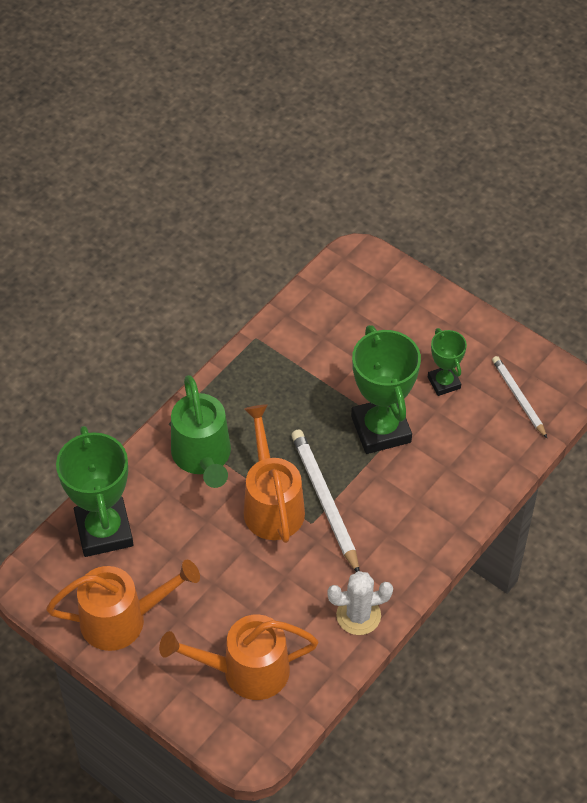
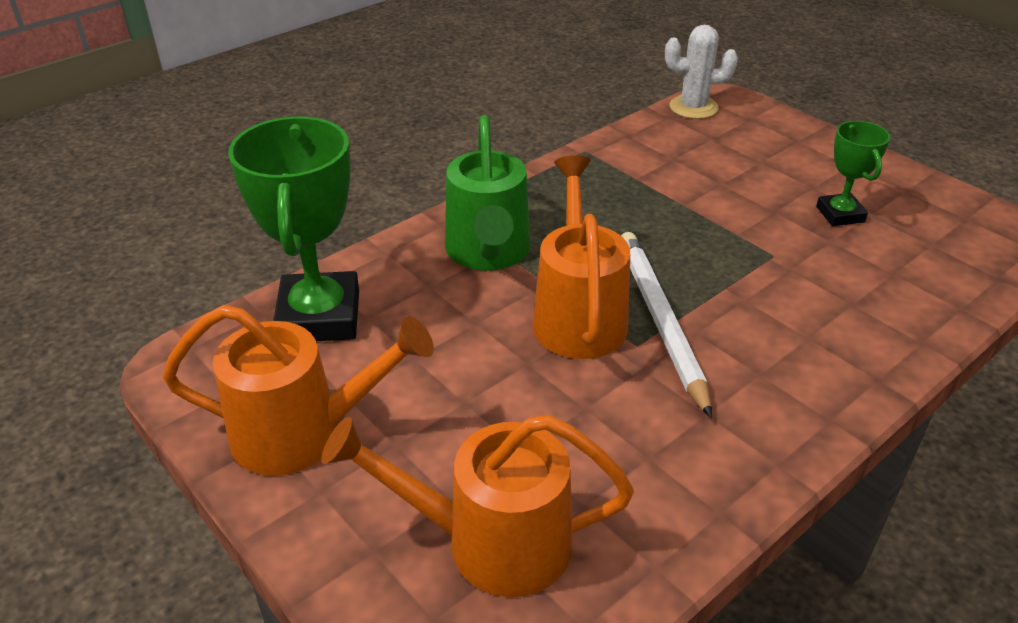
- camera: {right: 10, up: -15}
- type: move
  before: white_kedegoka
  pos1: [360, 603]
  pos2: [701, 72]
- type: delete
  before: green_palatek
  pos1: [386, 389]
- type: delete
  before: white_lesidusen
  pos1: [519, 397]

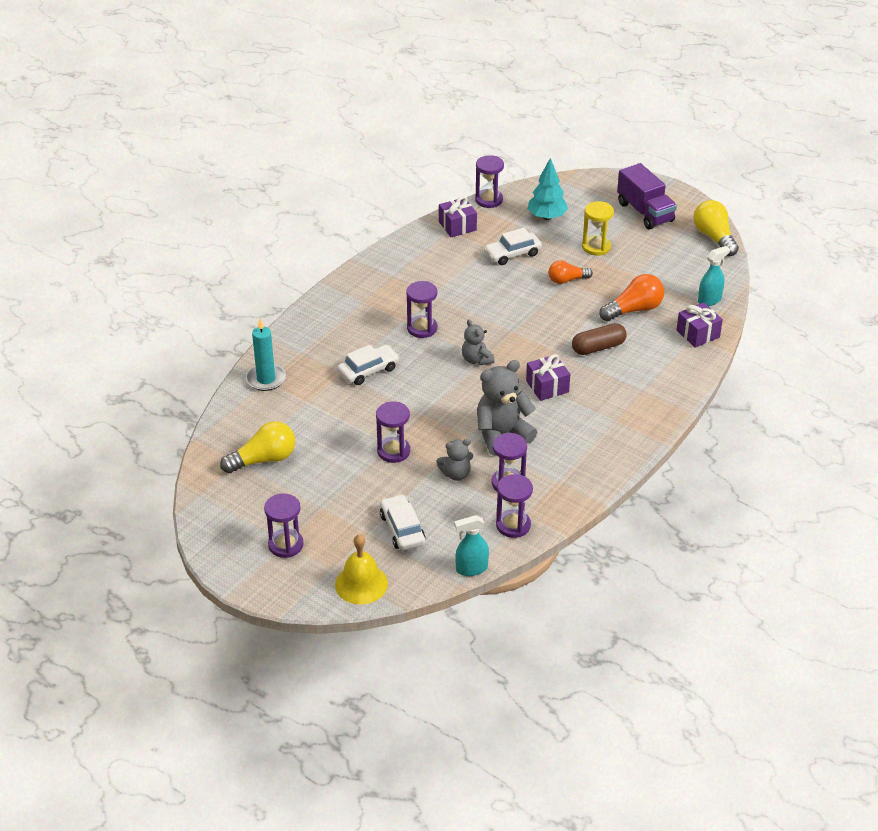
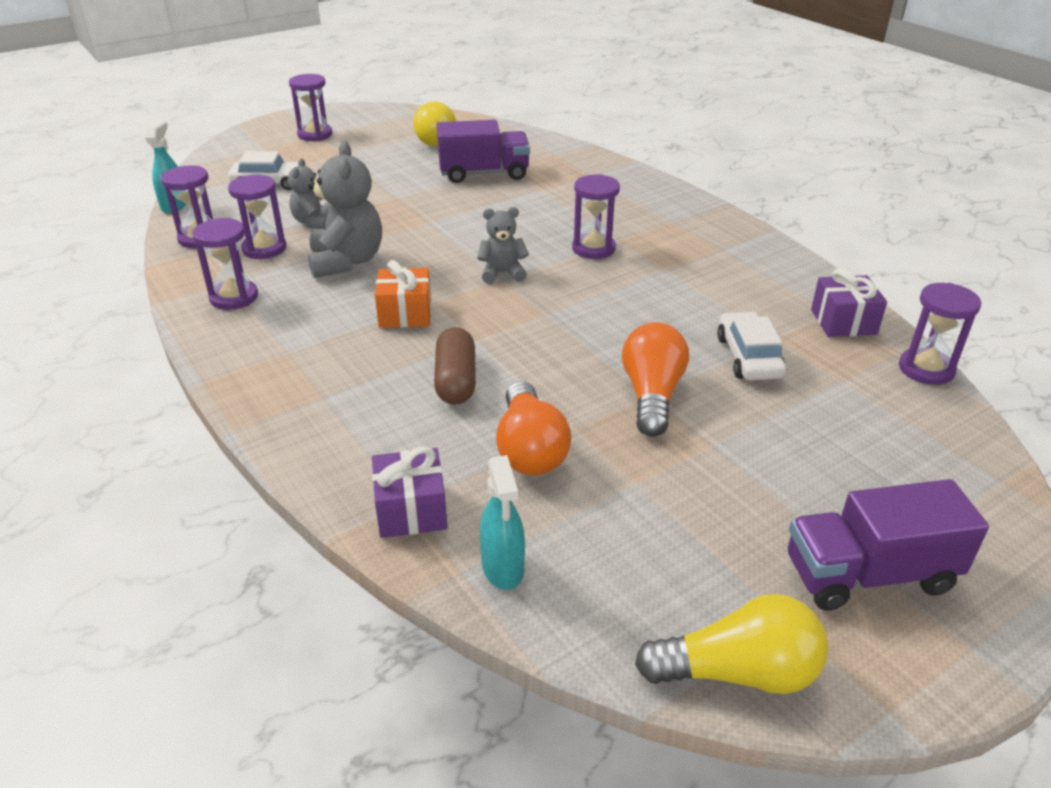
- camera: {right: 110, up: -5}
- type: move
  before: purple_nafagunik
  pos1: [393, 432]
  pos2: [225, 264]
- type: recolor
  before: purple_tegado
  after: orange_tegado
  pos1: [548, 377]
  pos2: [403, 294]
- type: insert
  after: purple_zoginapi
  pos2: [483, 151]
- type: resize
  before: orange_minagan
  pos1: [570, 272]
  pos2: [655, 379]
  scale: 1.52
- type: delete
  before: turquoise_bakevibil
  pos1: [266, 354]
- type: delete
  before: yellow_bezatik
  pos1: [361, 569]
- type: delete
  before: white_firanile
  pos1: [368, 365]
- type: delete
  before: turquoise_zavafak
  pos1: [548, 189]
- type: delete
  before: yellow_nafagunik
  pos1: [598, 228]

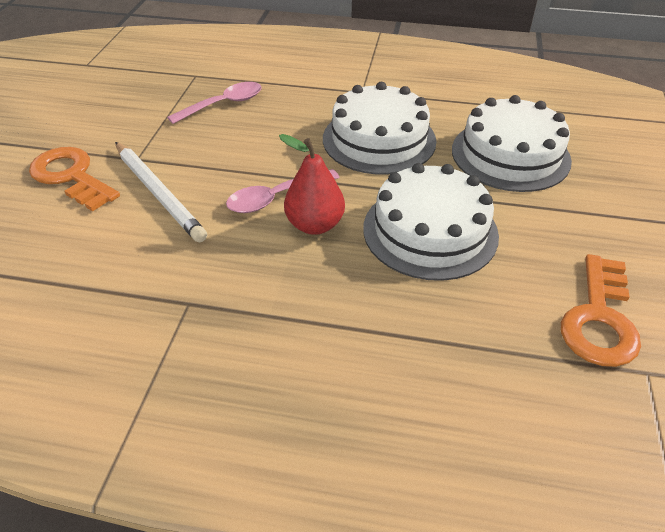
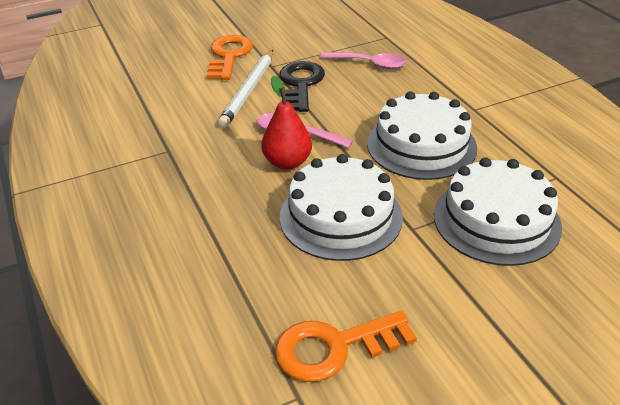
- camera: {right: 55, up: -5}
- type: insert
  after: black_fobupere
  pos2: [302, 86]

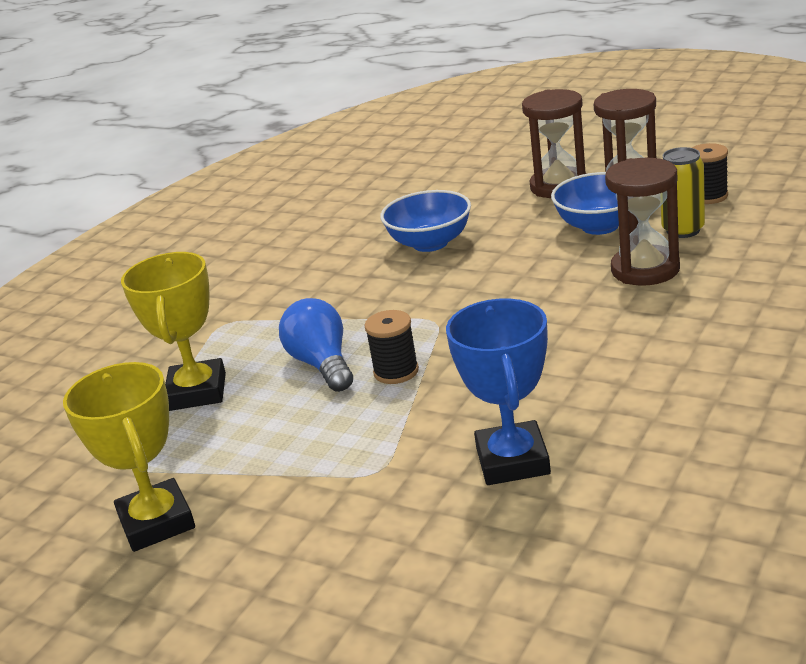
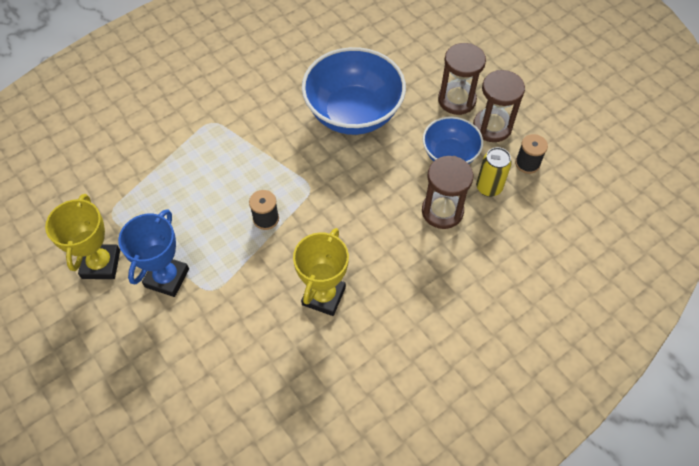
- camera: {right: 20, up: 30}
- type: move
  before: blue_palatek
  pos1: [498, 391]
  pos2: [153, 253]
- type: move
  before: yellow_palatek
  pos1: [173, 331]
  pos2: [321, 272]
- type: resize
  before: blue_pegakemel
  pos1: [425, 221]
  pos2: [354, 91]
  scale: 1.75
- type: delete
  before: blue_minagan
  pos1: [316, 345]

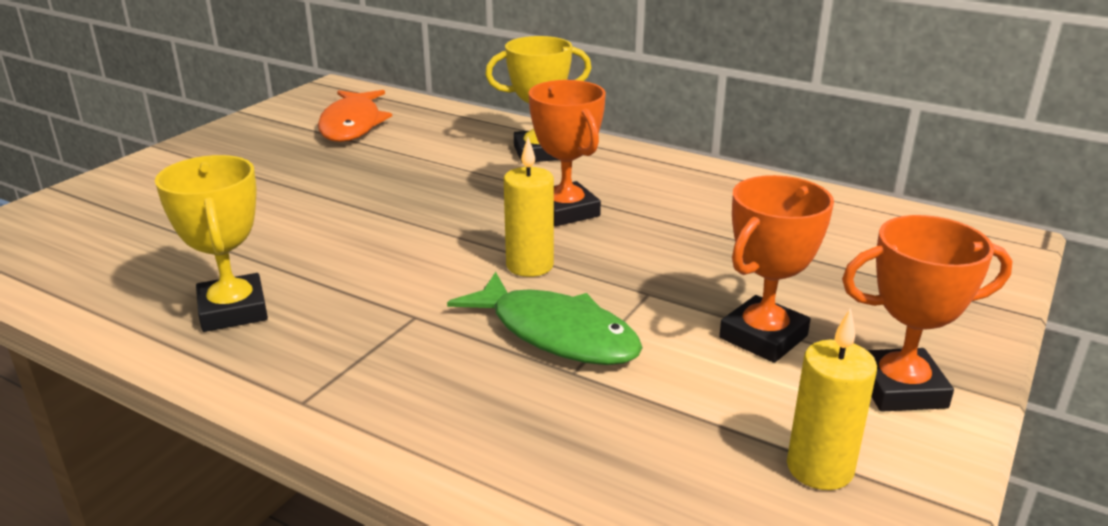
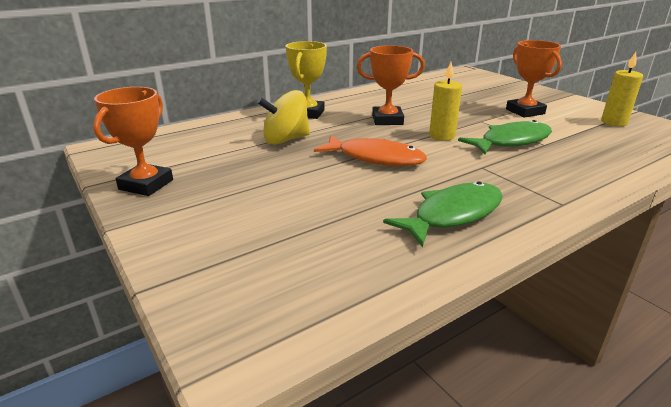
- camera: {right: -65, up: 0}
- type: move
  before: orange_palatek
  pos1: [927, 313]
  pos2: [133, 141]
- type: insert
  after: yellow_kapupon
  pos2: [283, 117]
- type: move
  before: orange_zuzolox
  pos1: [355, 116]
  pos2: [370, 150]
- type: replace
  before: yellow_palatek
  after: green_zuzolox
  pos1: [211, 243]
  pos2: [443, 214]

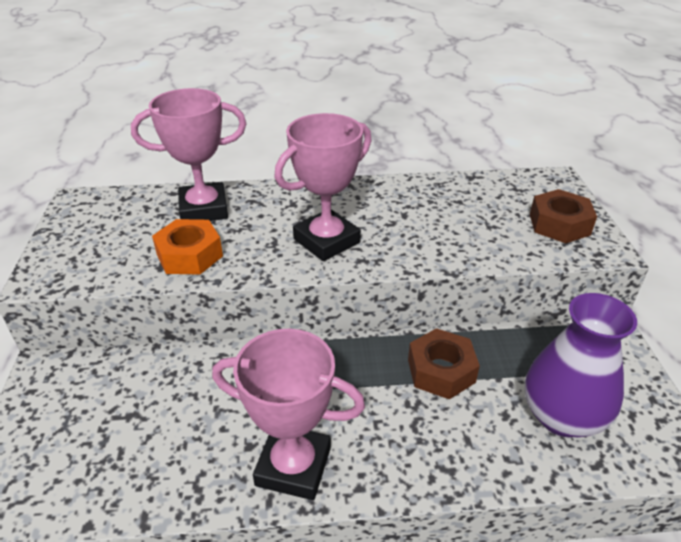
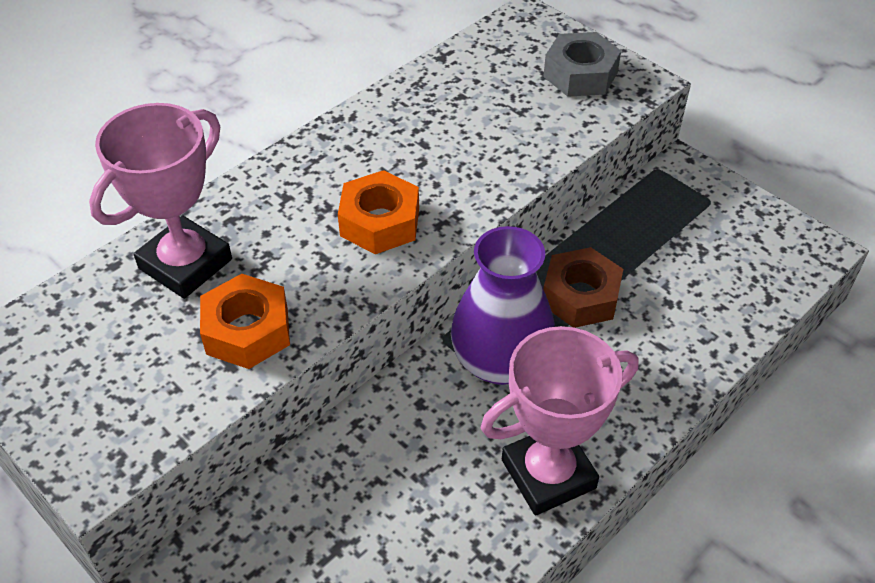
- camera: {right: -40, up: 10}
- type: replace
  before: pink_palatek
  after: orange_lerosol
  pos1: [323, 187]
  pos2: [378, 212]
- type: move
  before: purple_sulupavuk
  pos1: [581, 365]
  pos2: [503, 305]
- type: recolor
  before: brown_lerosol
  after: grey_lerosol
  pos1: [563, 216]
  pos2: [582, 64]

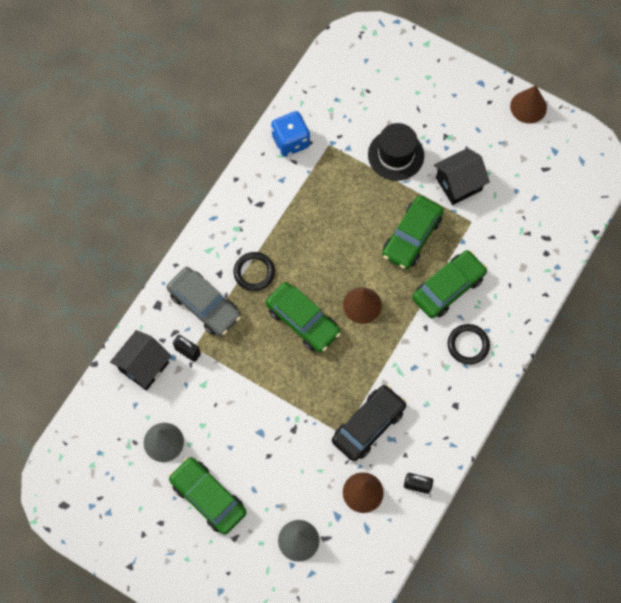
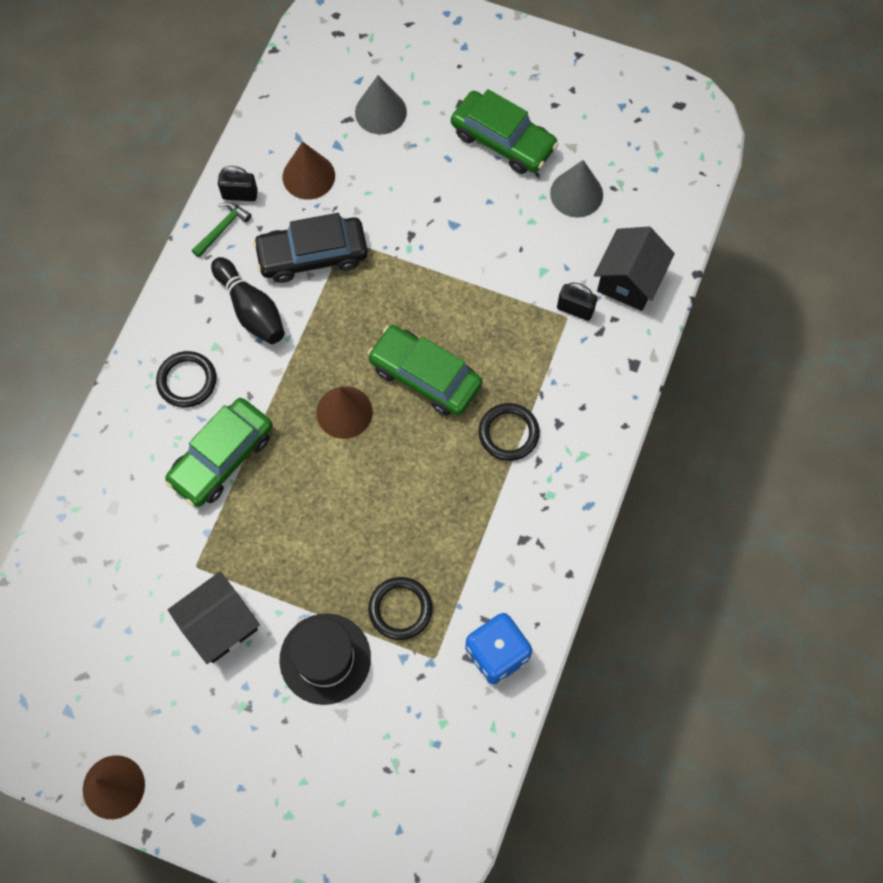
- camera: {right: 170, up: 0}
- type: insert
  after: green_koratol
  pos2: [222, 230]
- type: insert
  after: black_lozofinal
  pos2: [248, 300]
- type: rotate
  before: black_firanile
  pos1: [369, 423]
  pos2: [310, 248]
  turn: 45
- type: insert
  after: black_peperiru
  pos2: [400, 608]
- type: delete
  before: grey_firanile
  pos1: [204, 301]
- type: delete
  before: green_firanile
  pos1: [413, 232]

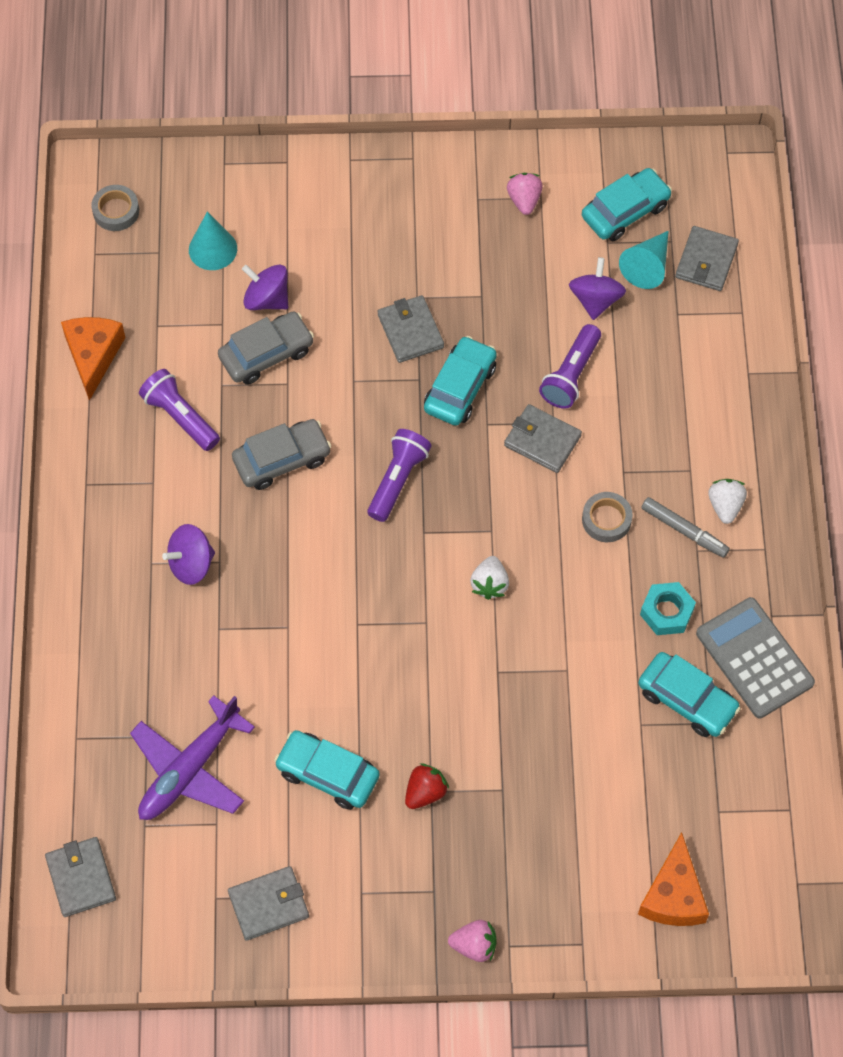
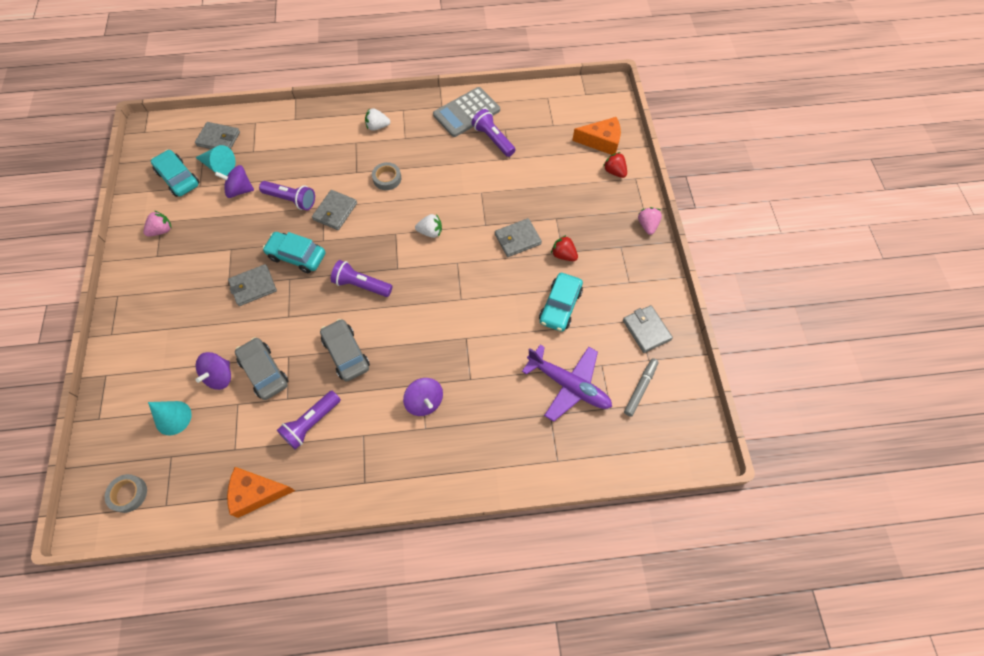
- camera: {right: -95, up: 0}
- type: rotate
  before: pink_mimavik
  pos1: [525, 194]
  pos2: [157, 224]
  turn: 150
- type: replace
  before: turquoise_firanile
  after: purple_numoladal
  pos1: [689, 694]
  pos2: [493, 133]
- type: move
  before: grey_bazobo
  pos1: [80, 877]
  pos2: [518, 237]
- type: insert
  after: red_mimavik
  pos2: [615, 165]
- type: move
  before: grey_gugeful
  pos1: [685, 527]
  pos2: [641, 387]
- type: delete
  before: turquoise_lerosol
  pos1: [668, 608]

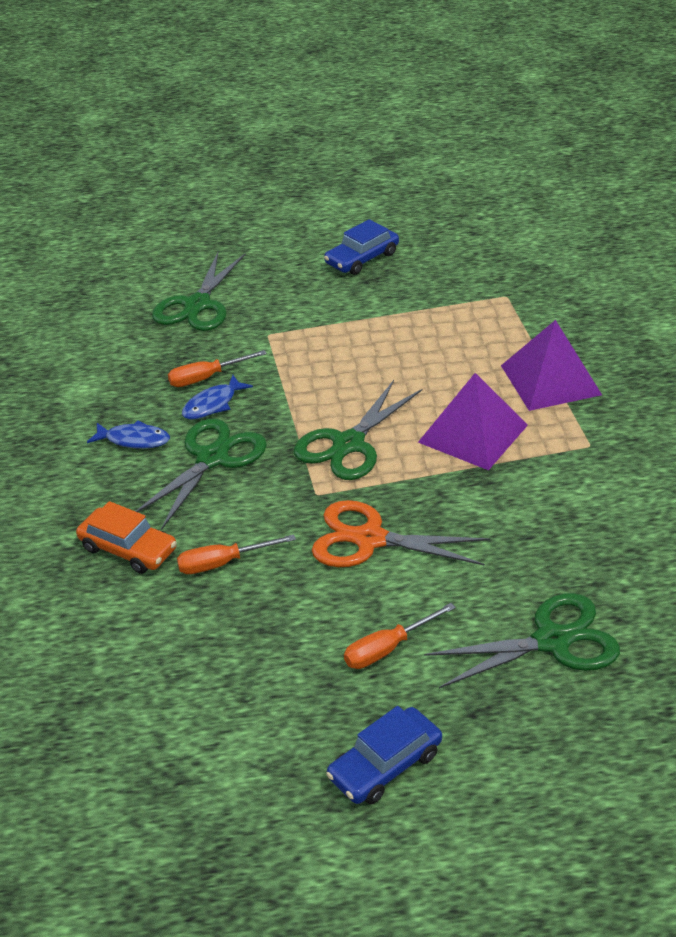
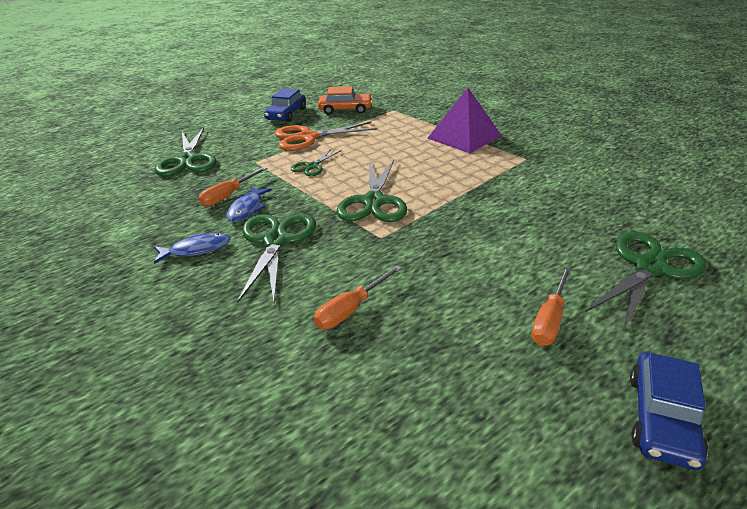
- camera: {right: -30, up: -5}
- type: move
  before: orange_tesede
  pos1: [401, 533]
  pos2: [326, 136]
- type: insert
  after: green_tesede
  pos2: [316, 162]
- type: move
  before: orange_firanile
  pos1: [126, 537]
  pos2: [345, 100]
- type: delete
  before: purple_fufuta
  pos1: [473, 421]

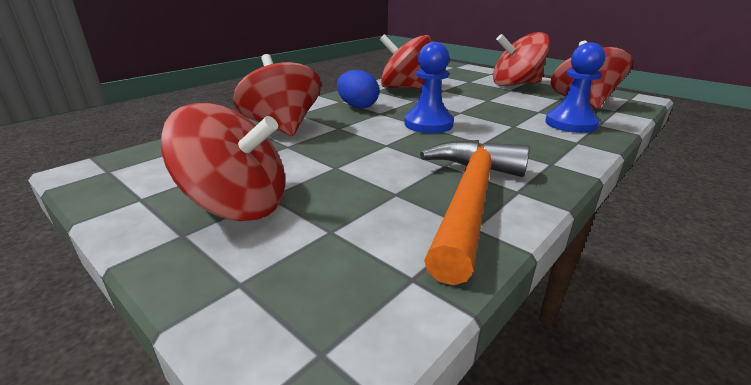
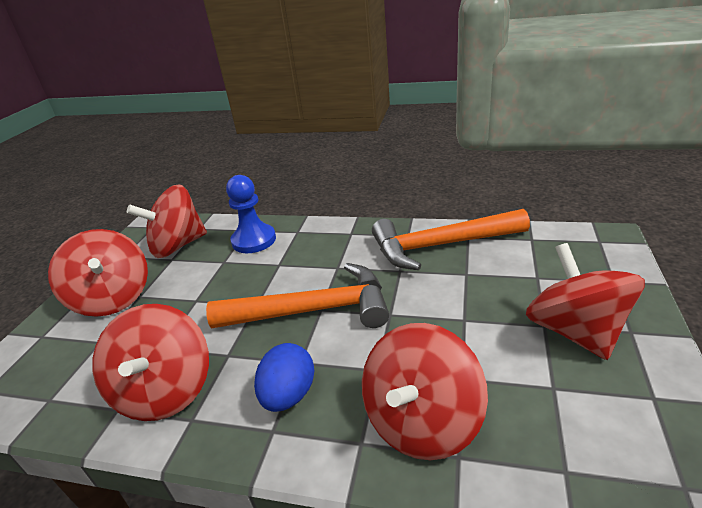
- camera: {right: -115, up: 5}
- type: replace
  before: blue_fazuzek
  after: orange_koratol
  pos1: [429, 87]
  pos2: [297, 296]

